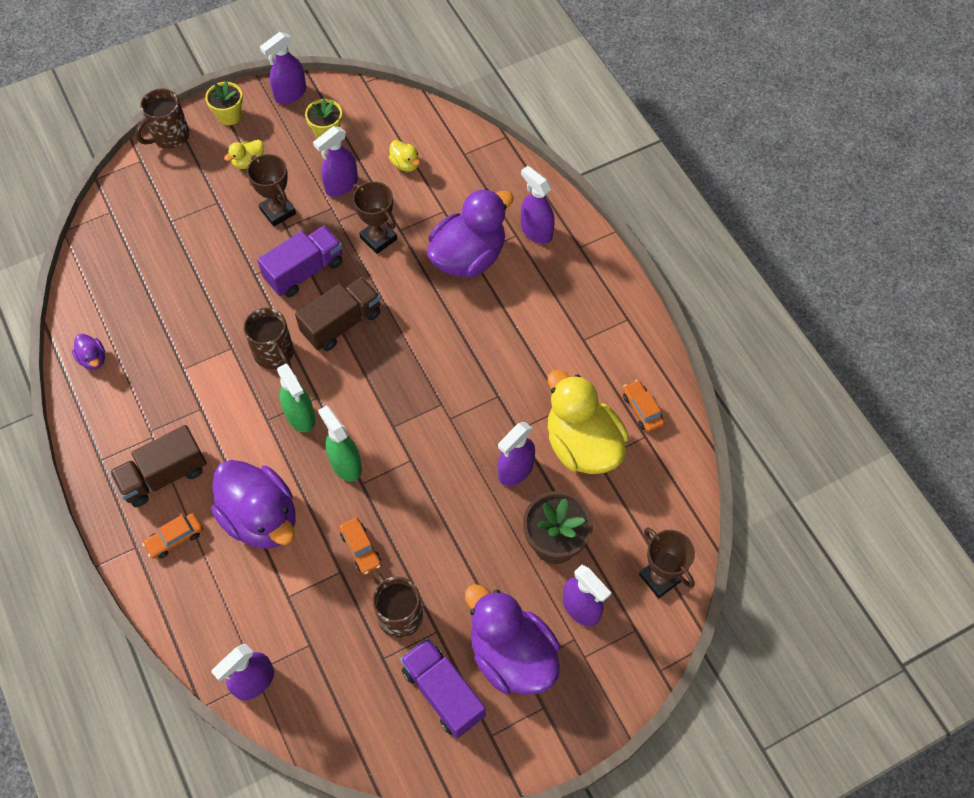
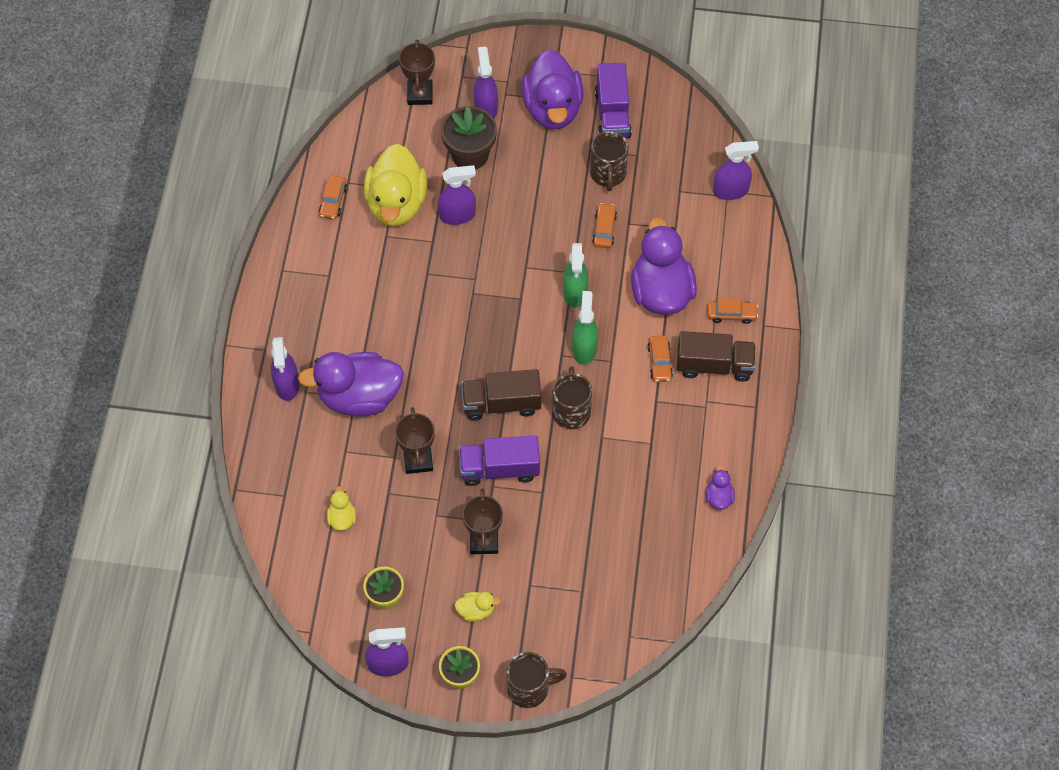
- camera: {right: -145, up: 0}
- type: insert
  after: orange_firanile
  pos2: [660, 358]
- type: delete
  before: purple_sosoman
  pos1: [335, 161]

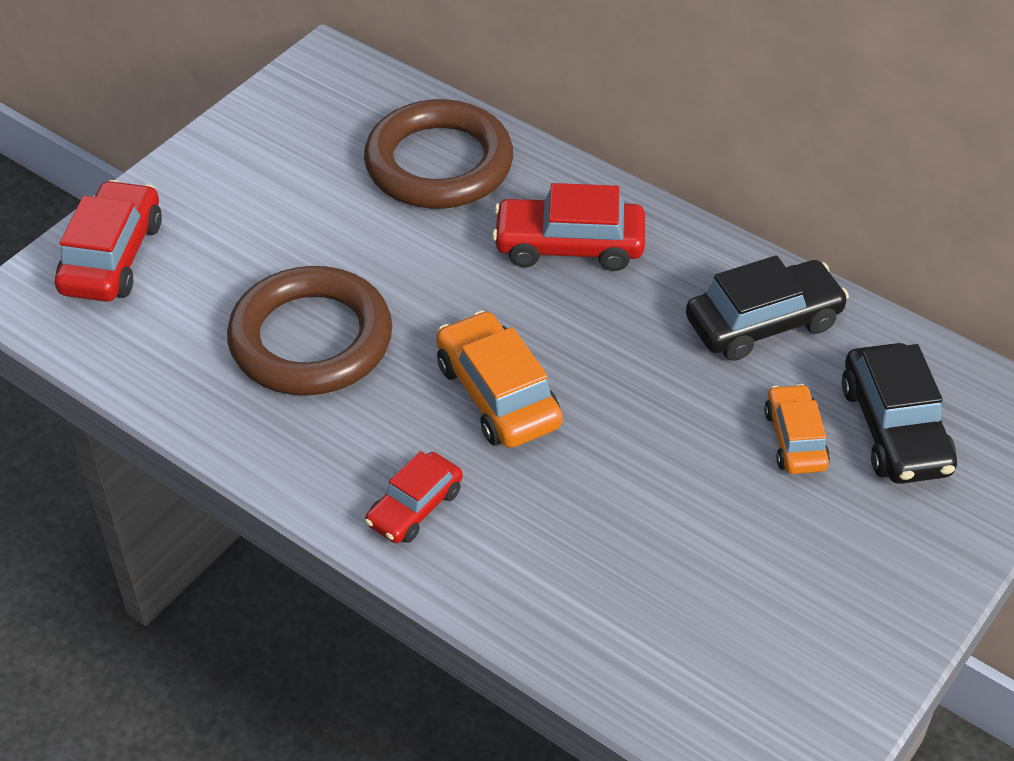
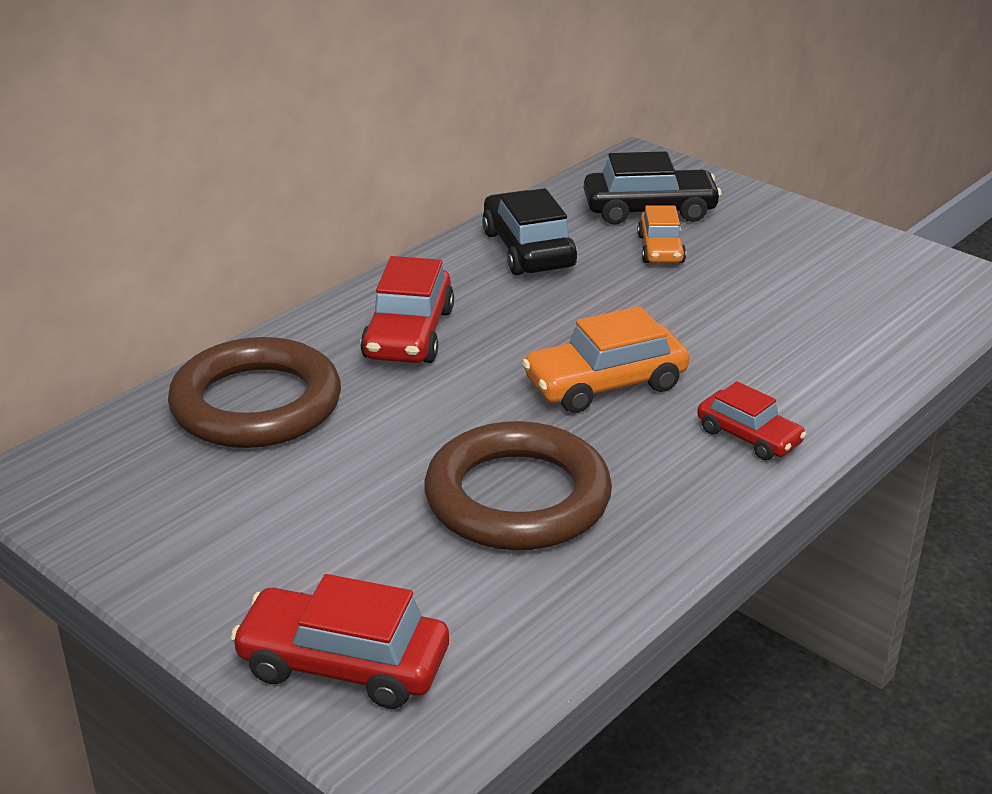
- camera: {right: -85, up: -15}
- type: rotate
  before: orange_firanile
  pos1: [797, 429]
  pos2: [661, 234]
  turn: -90

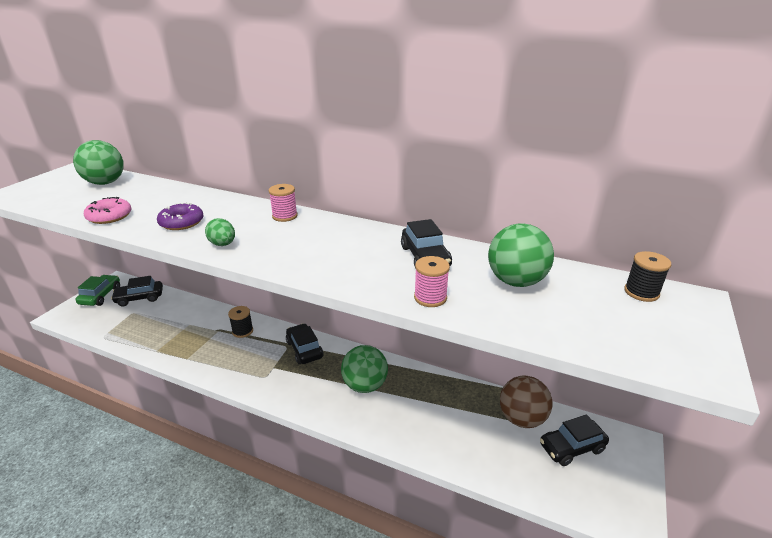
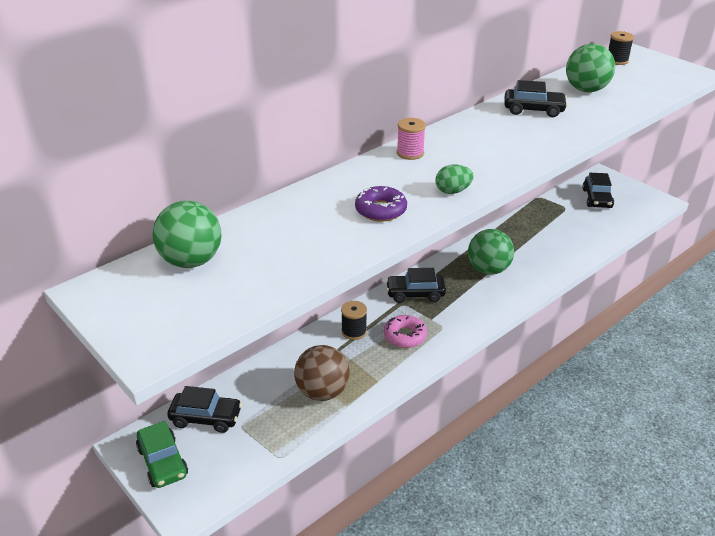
- camera: {right: -65, up: 5}
- type: rotate
  before: green_firanile
  pos1: [97, 290]
  pos2: [162, 454]
  turn: -150
- type: rotate
  before: black_firanile
  pos1: [137, 291]
  pos2: [204, 409]
  turn: -90
- type: move
  before: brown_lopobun
  pos1: [526, 402]
  pos2: [322, 373]
- type: move
  before: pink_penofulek
  pos1: [108, 210]
  pos2: [405, 331]
- type: delete
  before: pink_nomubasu
  pos1: [432, 281]

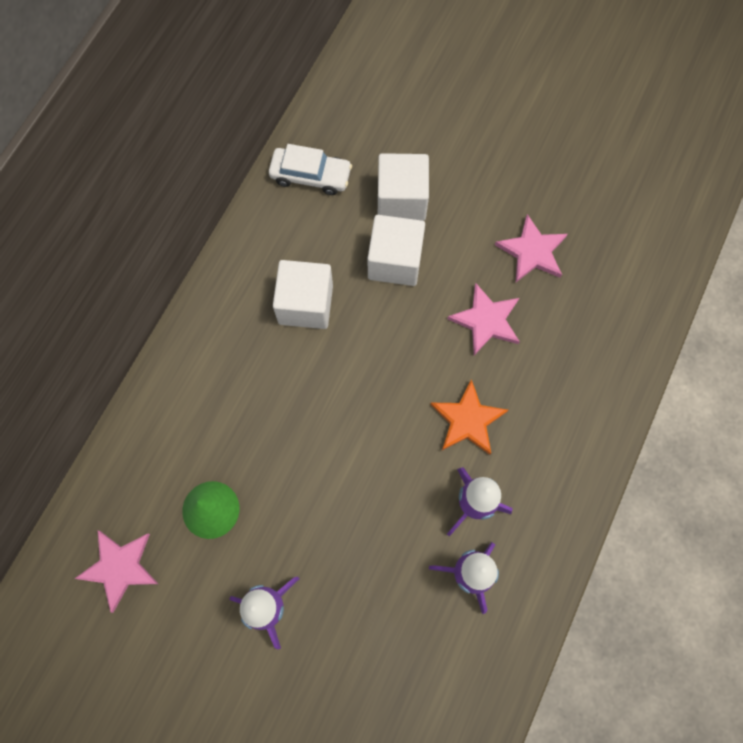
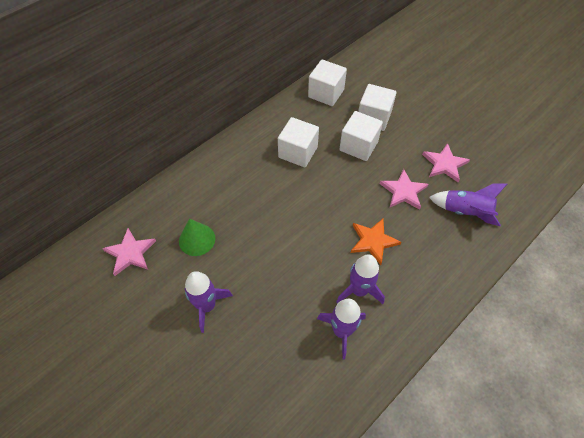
- camera: {right: 20, up: -15}
- type: replace
  before: white_firanile
  after: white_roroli
  pos1: [310, 169]
  pos2: [327, 83]
- type: insert
  after: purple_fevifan
  pos2: [468, 205]

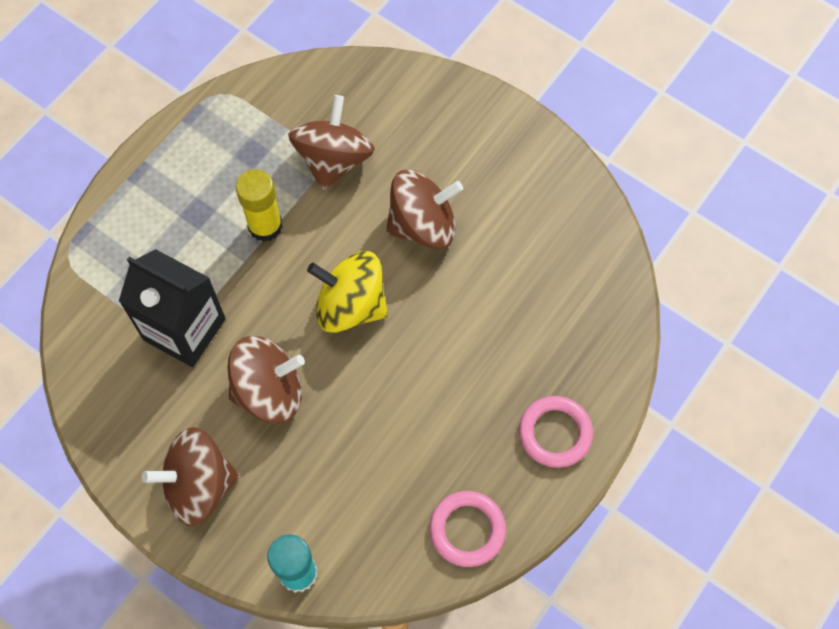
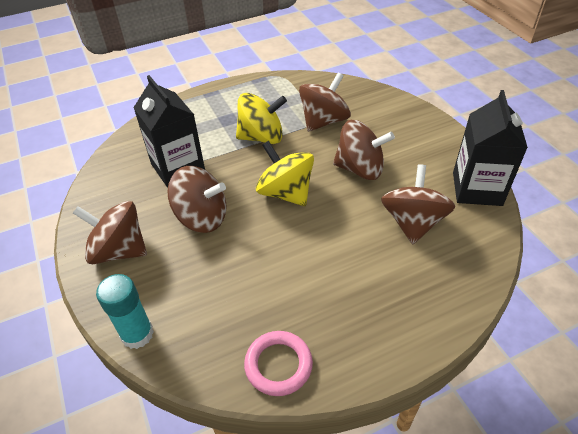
- camera: {right: 30, up: -20}
- type: replace
  before: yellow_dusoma
  after: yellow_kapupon
  pos1: [259, 205]
  pos2: [261, 118]
- type: insert
  after: brown_kapupon
  pos2: [418, 204]
- type: insert
  after: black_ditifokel
  pos2: [490, 148]
- type: delete
  before: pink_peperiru
  pos1: [556, 432]

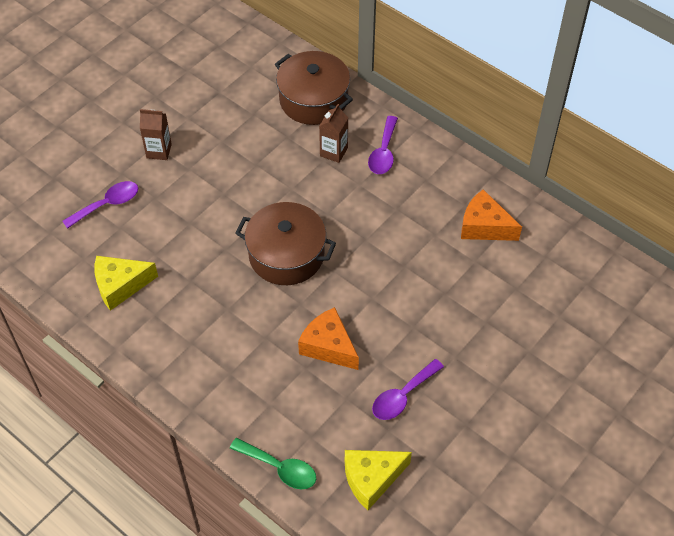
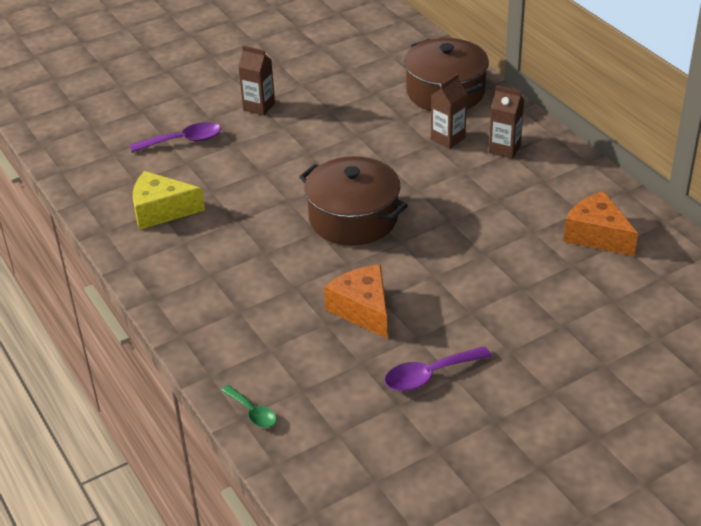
- camera: {right: 20, up: -15}
- type: resize
  before: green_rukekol
  pos1: [273, 464]
  pos2: [249, 406]
  scale: 0.65
- type: replace
  before: purple_rukekol
  after: brown_ditifokel
  pos1: [383, 145]
  pos2: [506, 122]
- type: delete
  before: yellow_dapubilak
  pos1: [378, 480]

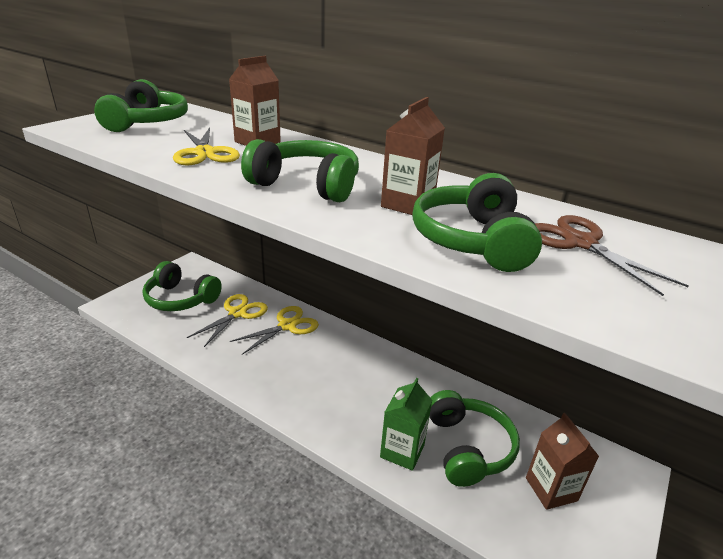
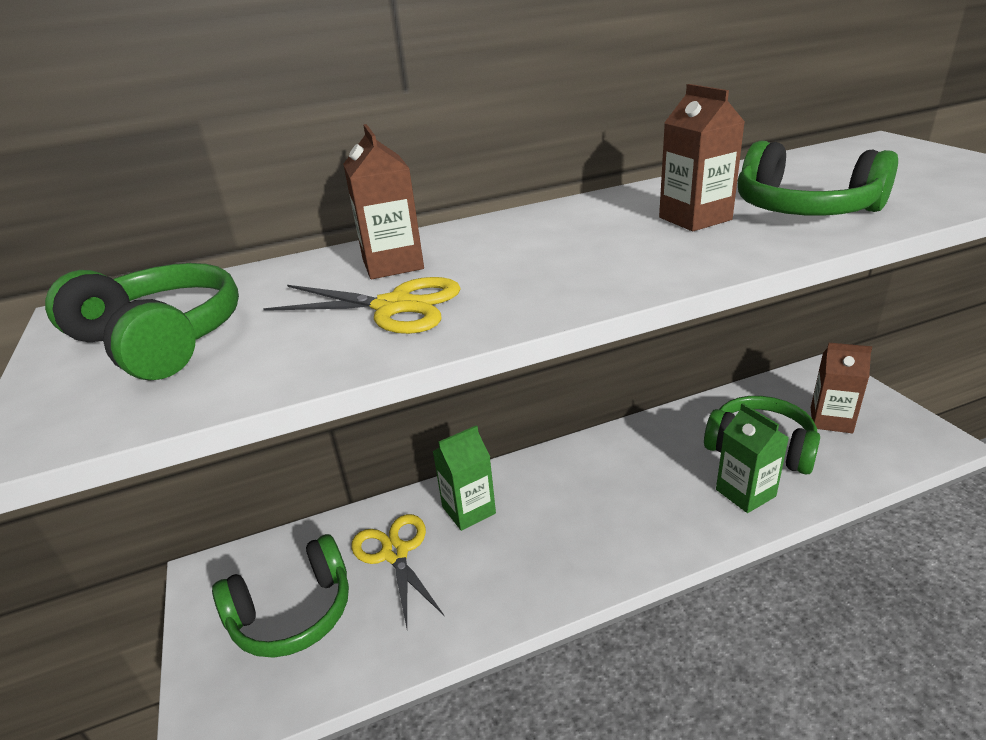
- camera: {right: -50, up: 0}
- type: replace
  before: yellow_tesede
  after: green_ditifokel
  pos1: [274, 330]
  pos2: [464, 478]
- type: delete
  before: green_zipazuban
  pos1: [300, 170]
- type: delete
  before: brown_tesede
  pos1: [612, 255]

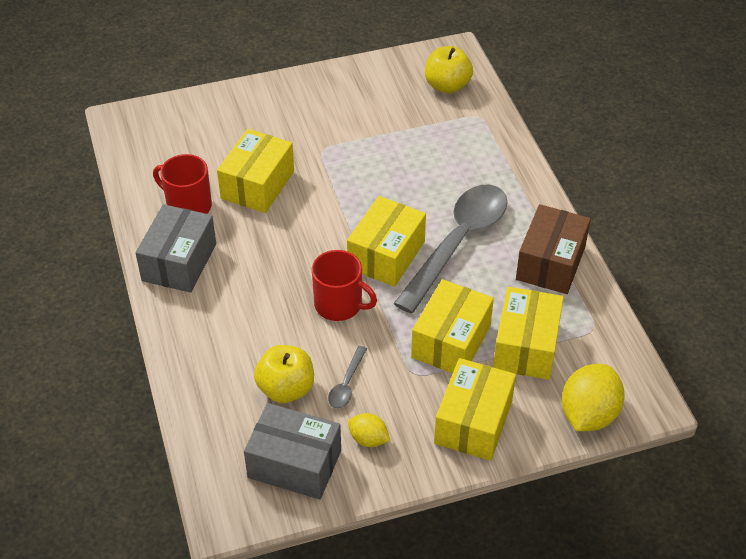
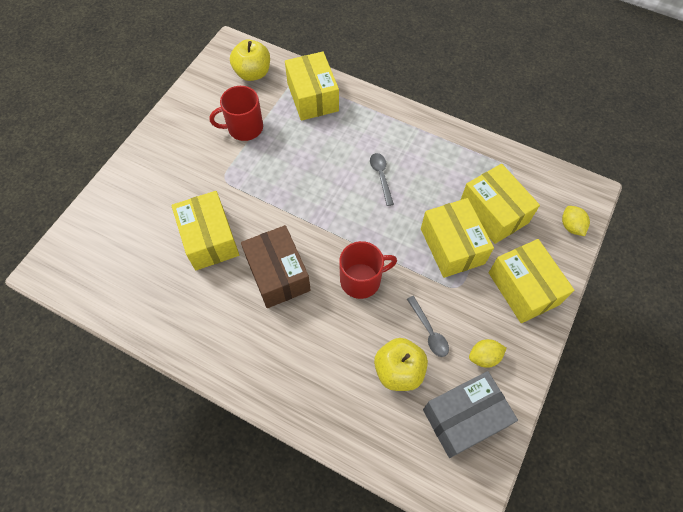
- camera: {right: -45, up: 15}
- type: move
  before: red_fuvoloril
  pos1: [182, 184]
  pos2: [236, 113]
- type: move
  before: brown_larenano
  pos1: [553, 249]
  pos2: [276, 266]
- type: move
  before: yellow_larenano
  pos1: [386, 241]
  pos2: [312, 86]
- type: resize
  before: grey_rukekol
  pos1: [450, 249]
  pos2: [382, 179]
  scale: 0.41
- type: resize
  before: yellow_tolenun
  pos1: [593, 397]
  pos2: [576, 221]
  scale: 0.54
- type: delete
  before: grey_larenano
  pos1: [176, 248]

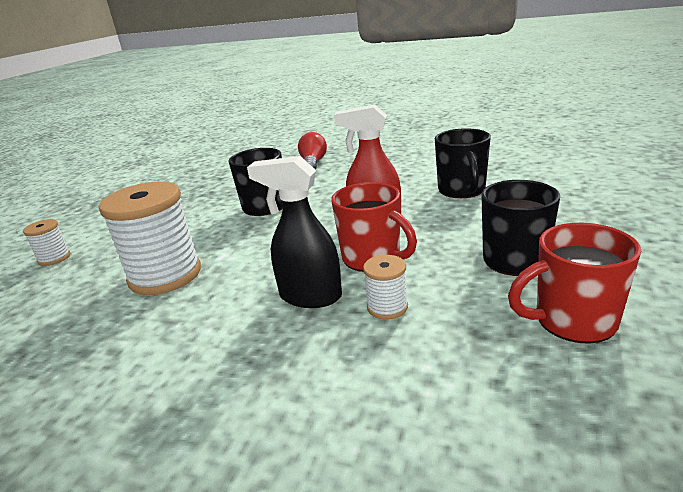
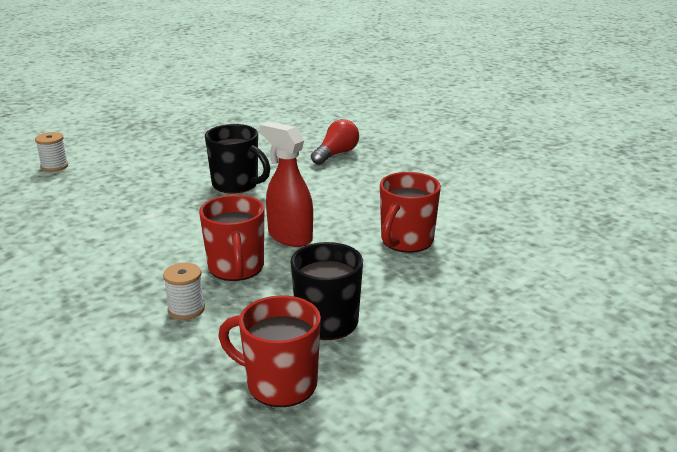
- camera: {right: 30, up: 0}
- type: recolor
  before: black_fuvoloril
  after: red_fuvoloril
  pos1: [463, 163]
  pos2: [410, 212]
- type: delete
  before: white_nomubasu
  pos1: [150, 238]
- type: delete
  before: black_sosoman
  pos1: [294, 232]

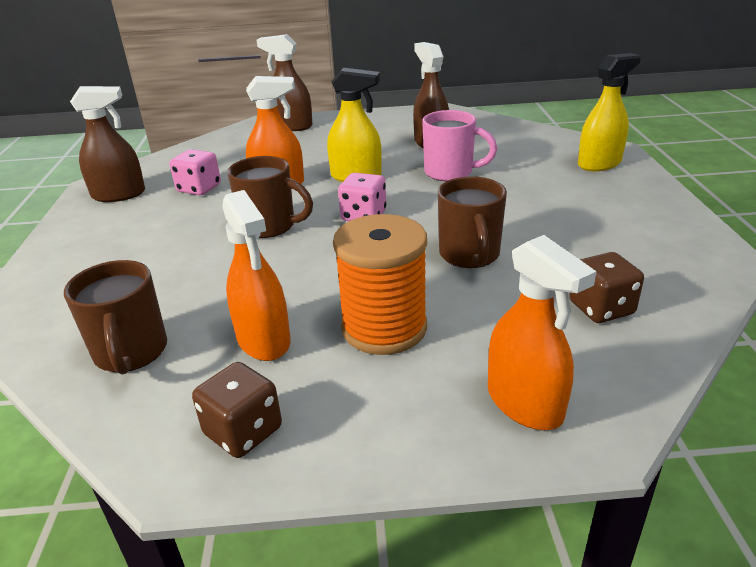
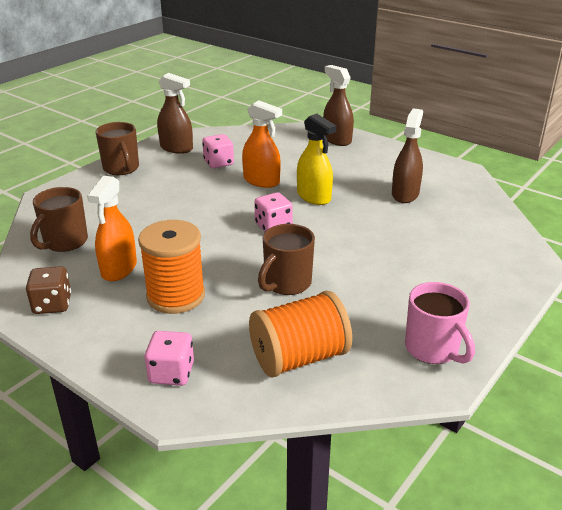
- camera: {right: 40, up: 0}
- type: move
  before: brown_fuvoloril
  pos1: [270, 197]
  pos2: [117, 148]
- type: replace
  before: orange_sosoman
  after: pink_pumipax
  pos1: [542, 332]
  pos2: [169, 358]
- type: replace
  before: brown_pumipax
  after: orange_nomubasu
  pos1: [606, 287]
  pos2: [300, 334]
- type: move
  before: pink_fuvoloril
  pos1: [459, 145]
  pos2: [440, 323]
- type: delete
  before: yellow_sosoman
  pos1: [609, 112]

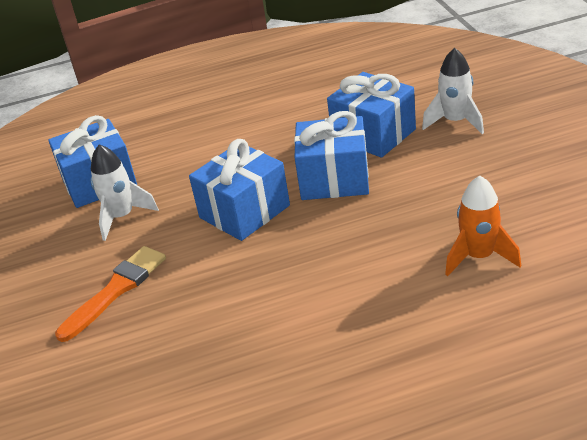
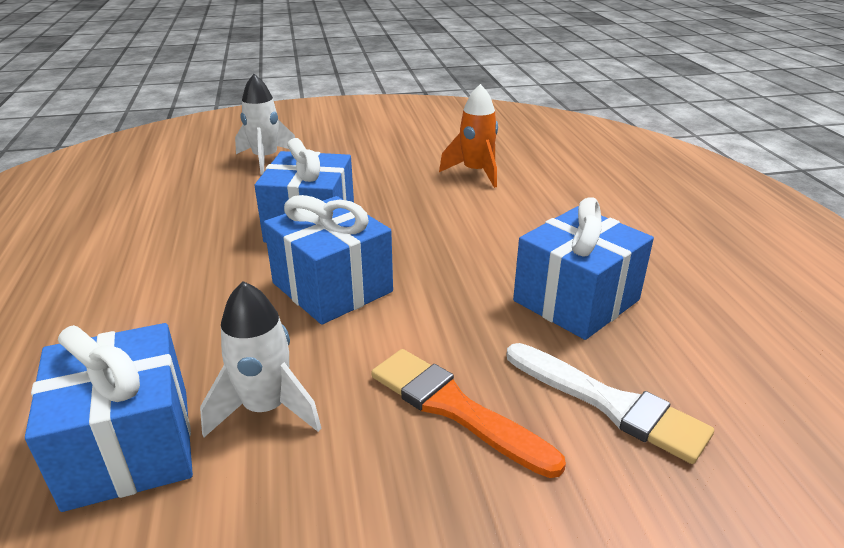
- camera: {right: -90, up: -5}
- type: insert
  after: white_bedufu
  pos2: [610, 403]
- type: move
  before: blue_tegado
  pos1: [371, 115]
  pos2: [583, 268]

